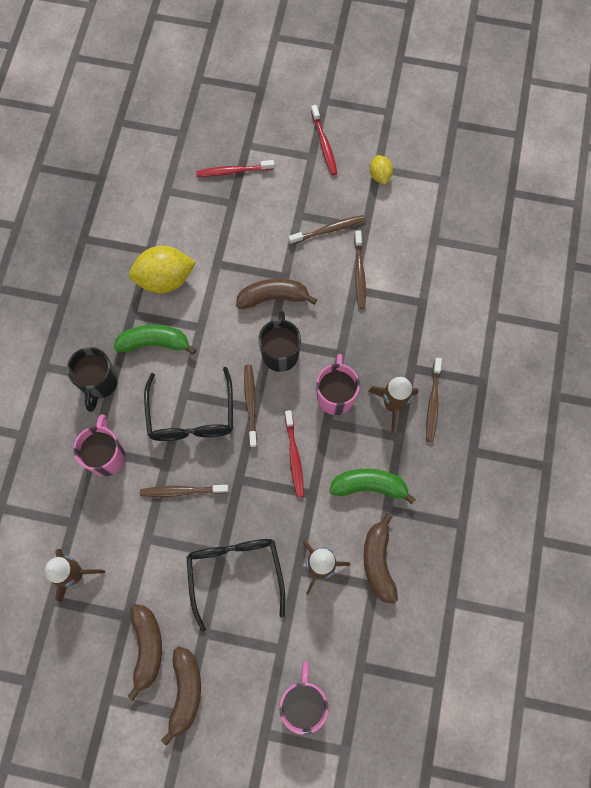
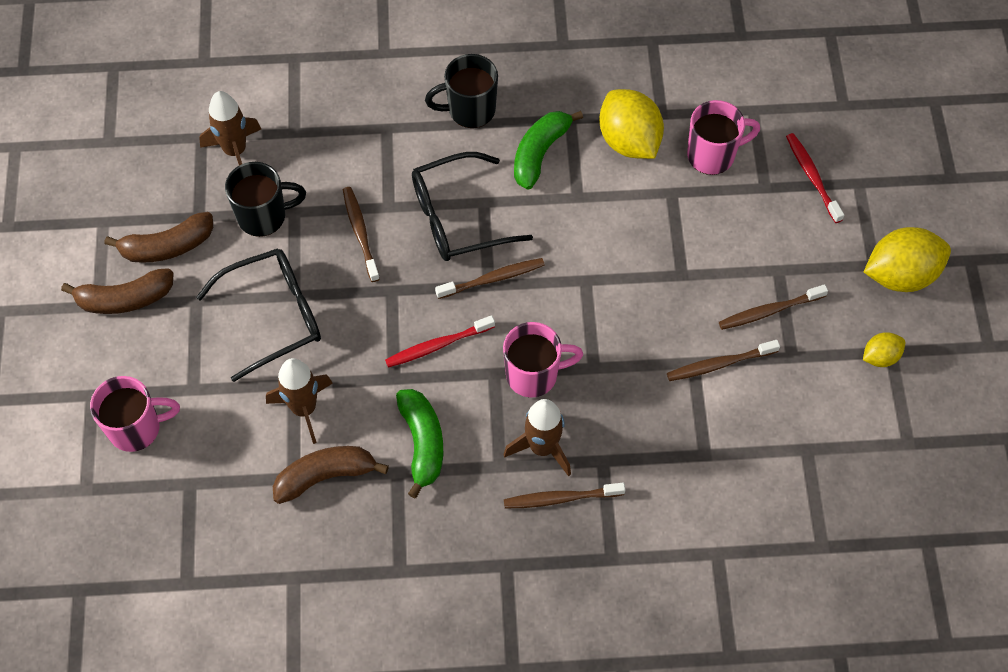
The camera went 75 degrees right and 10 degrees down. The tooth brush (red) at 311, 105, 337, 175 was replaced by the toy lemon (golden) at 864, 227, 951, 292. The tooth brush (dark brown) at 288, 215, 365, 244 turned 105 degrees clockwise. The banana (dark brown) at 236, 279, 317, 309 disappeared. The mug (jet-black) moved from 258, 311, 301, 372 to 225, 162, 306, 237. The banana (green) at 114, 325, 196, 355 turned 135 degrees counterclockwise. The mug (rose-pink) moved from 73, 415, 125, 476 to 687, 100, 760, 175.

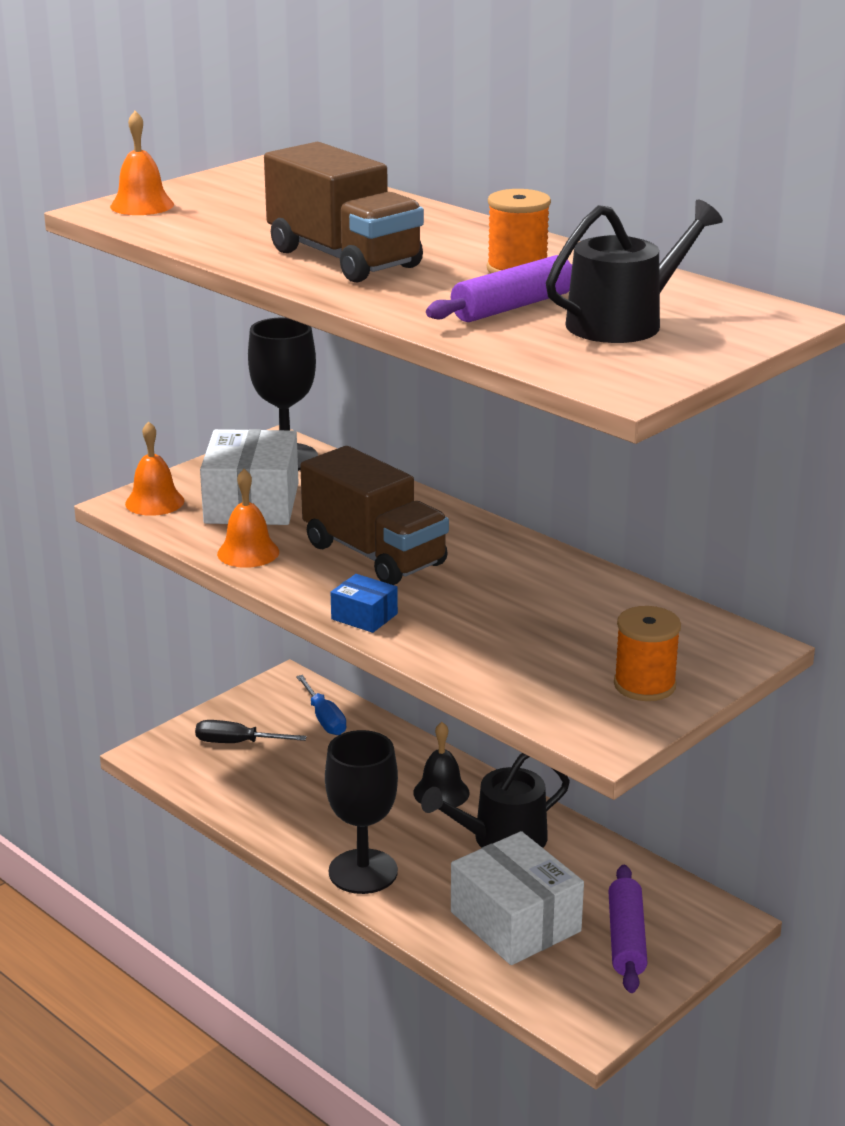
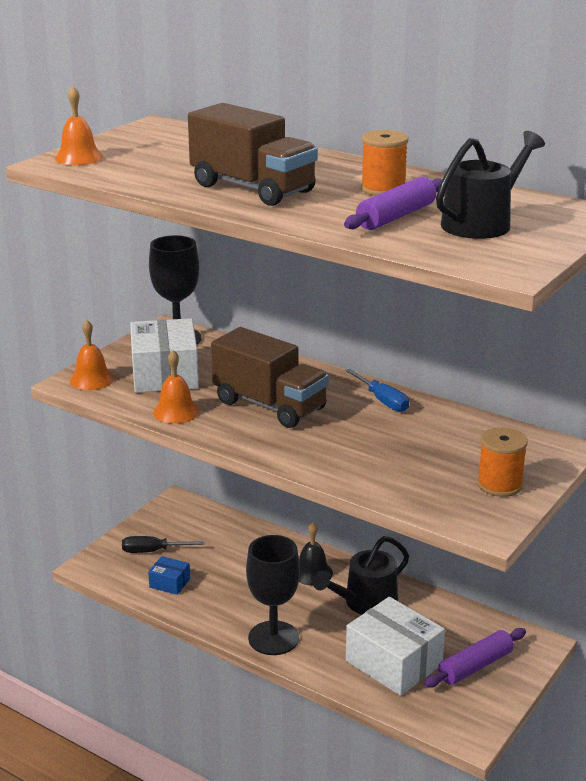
The camera went 10 degrees left and 0 degrees up. The parcel (royal blue) moved from 331, 574, 398, 633 to 148, 556, 190, 595. The screwdriver (royal blue) moved from 296, 675, 346, 735 to 345, 369, 409, 412. The dough roller (purple) at 608, 865, 648, 993 turned 60 degrees clockwise.

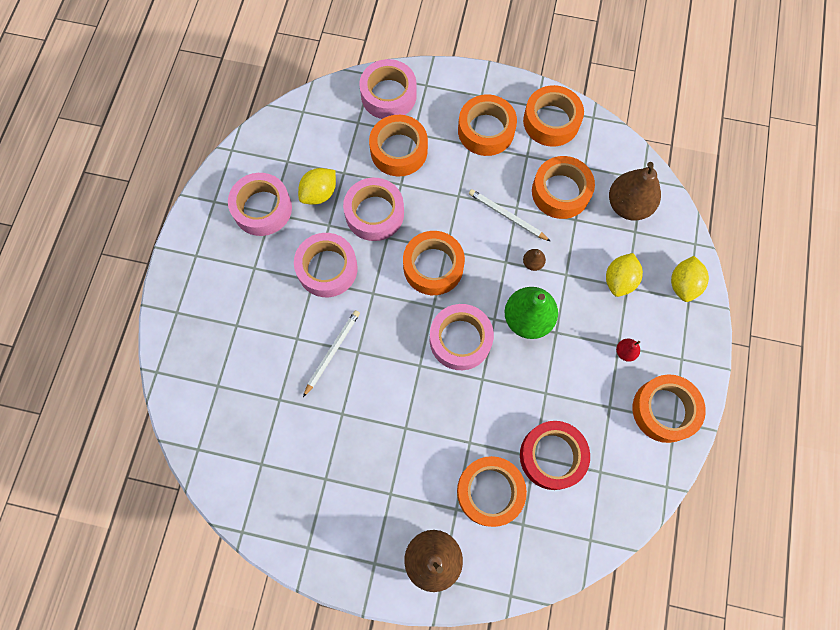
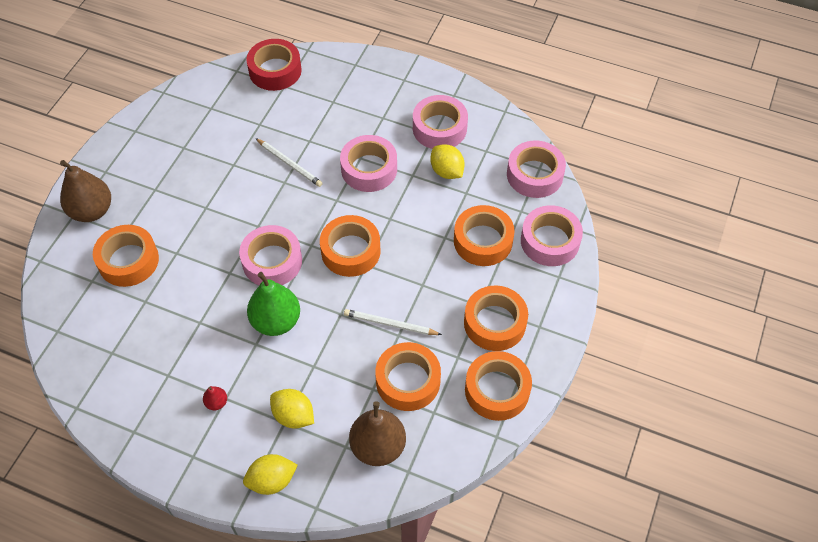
The camera went 100 degrees right and 15 degrees down. The tape (rose-pink) moved from 343, 178, 404, 241 to 507, 141, 566, 198. The wooden pencil (white) at 469, 189, 551, 242 turned 120 degrees counterclockwise. The pear (dark brown) at 523, 249, 546, 271 disappeared. The toy lemon (golden) at 671, 256, 709, 302 turned 45 degrees counterclockwise. The tape (bright orange) at 633, 374, 706, 443 disappeared. The tape (red) moved from 520, 421, 590, 490 to 247, 39, 302, 91.

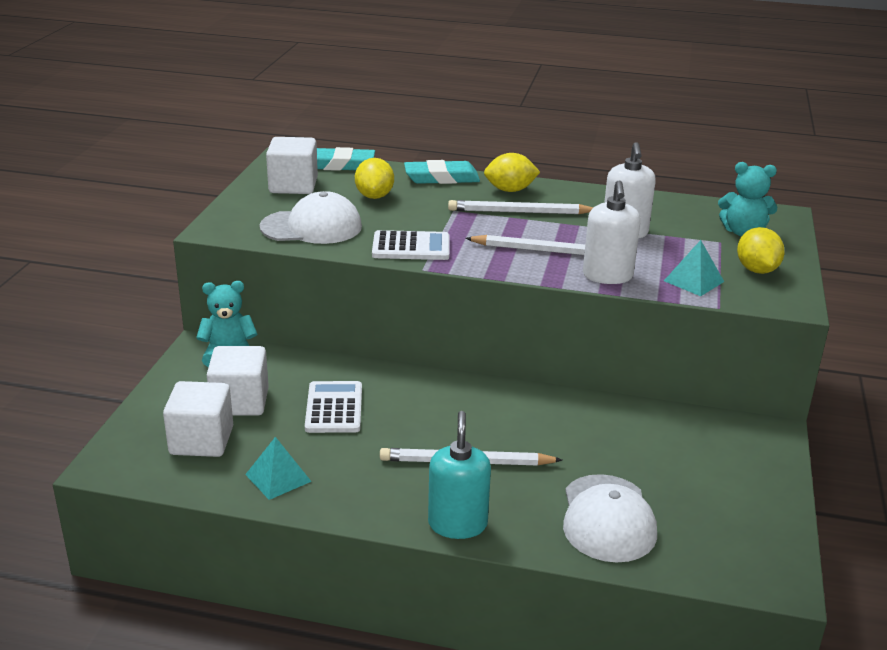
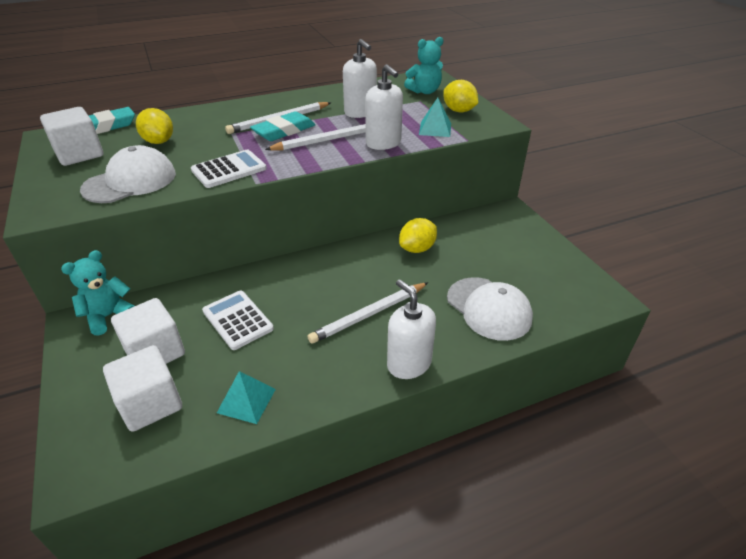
The camera went 35 degrees left and 10 degrees up. The toy lemon (golden) moved from 484, 153, 540, 192 to 399, 218, 437, 253. The eraser (teal) moved from 404, 160, 480, 184 to 250, 111, 316, 141. The soap dispenser (teal) at 428, 411, 491, 539 became the soap dispenser (white) at 387, 279, 436, 379.

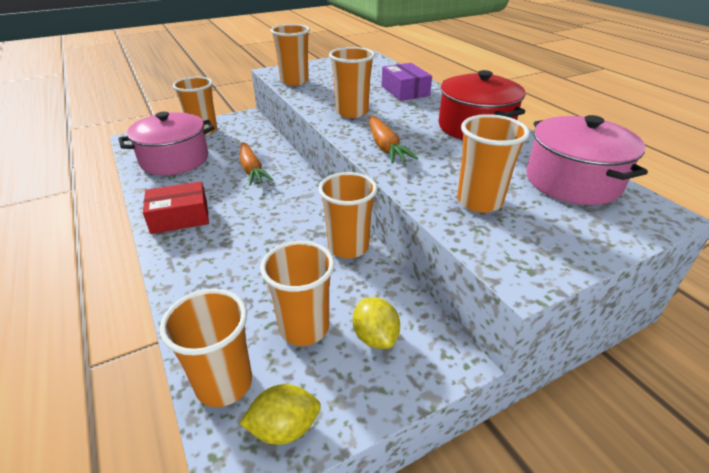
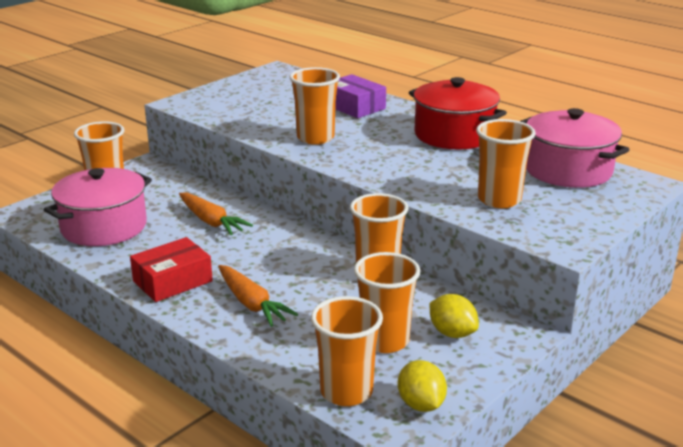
The camera went 20 degrees left and 10 degrees down. The cup (bright orange) at 270, 24, 310, 86 disappeared. The carrot (bright orange) moved from 369, 116, 418, 164 to 218, 265, 298, 327. The toy lemon (golden) at 239, 384, 321, 445 turned 75 degrees counterclockwise.

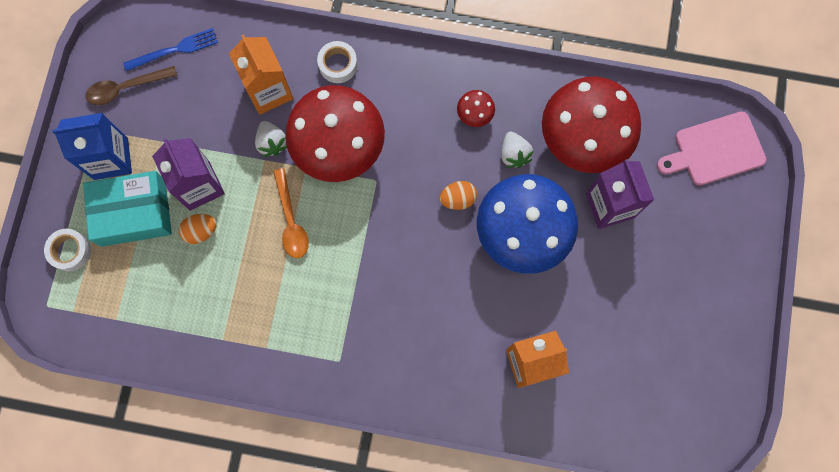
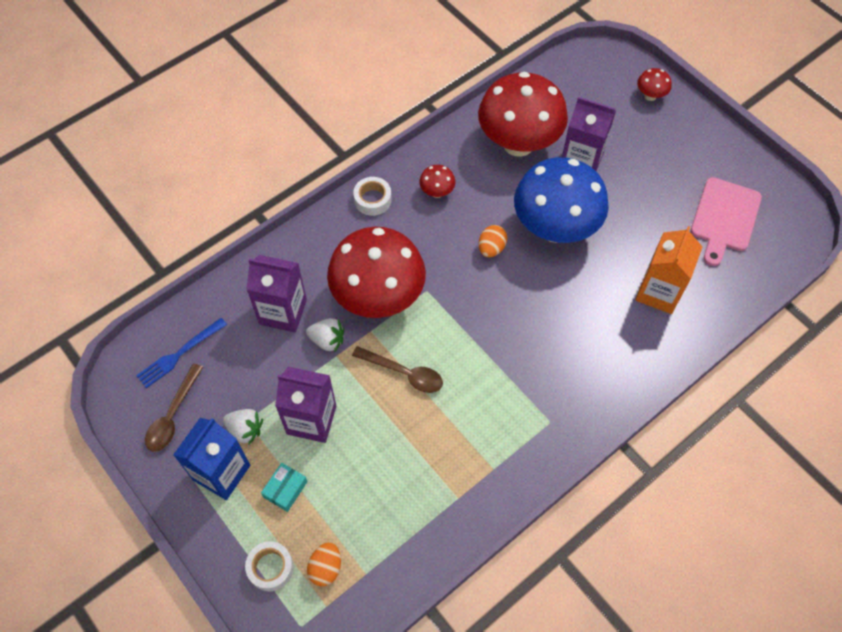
The camera went 50 degrees left and 15 degrees down. The fork (royal blue) at 123, 28, 218, 72 turned 150 degrees counterclockwise. The juice carton (bright orange) at 229, 34, 293, 115 became the juice carton (purple) at 246, 255, 307, 332. The tape (white) moved from 317, 41, 358, 83 to 353, 177, 392, 216. The bread board (rose-pink) moved from 657, 112, 766, 186 to 691, 177, 762, 266. The strawberry (white) moved from 501, 132, 533, 168 to 223, 409, 263, 445. The spoon (bright orange) at 273, 168, 309, 258 became the spoon (dark brown) at 352, 346, 443, 393. The parcel (teal) at 83, 171, 172, 247 changed to 0.46 times the size. The egg (bright orange) moved from 179, 214, 217, 244 to 307, 542, 341, 586. The toadstool (red) at 637, 68, 672, 101 appeared.

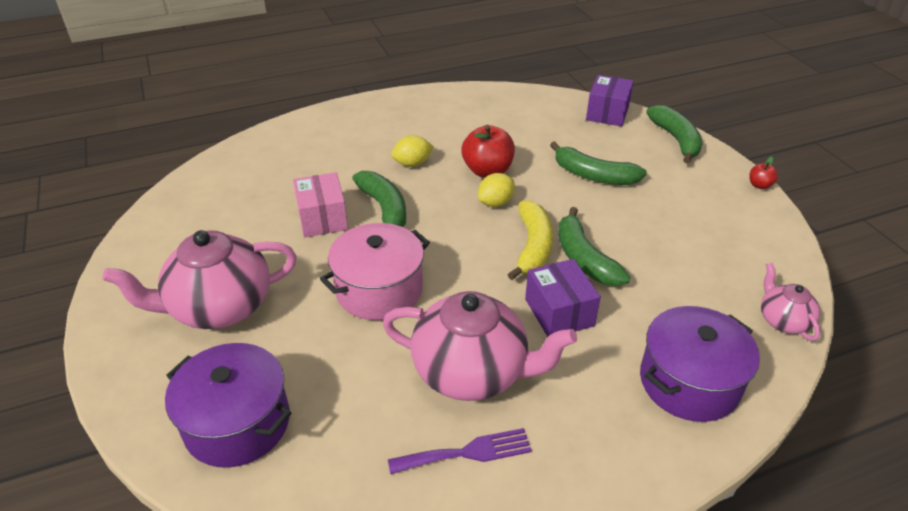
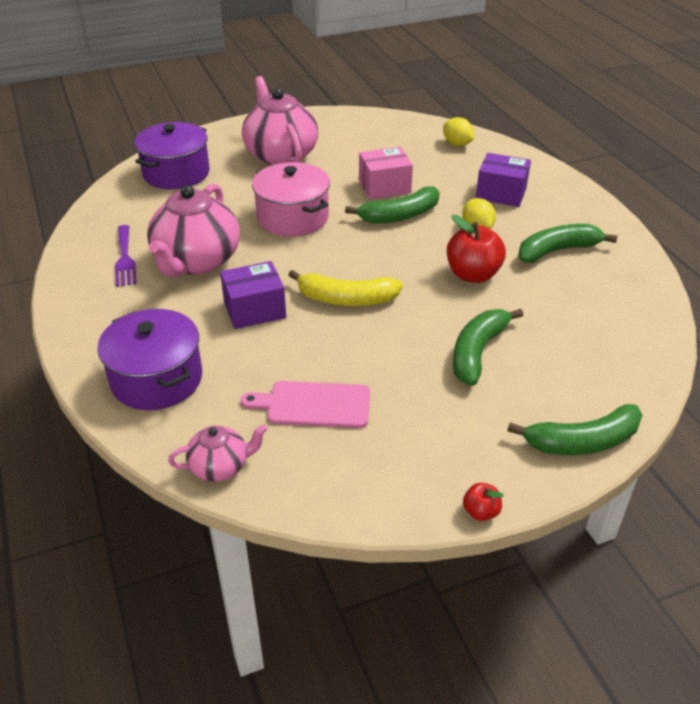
The camera went 90 degrees right and 0 degrees up. The parcel (purple) moved from 586, 75, 634, 127 to 476, 153, 531, 207. The toy lemon (golden) moved from 478, 173, 515, 207 to 443, 117, 474, 146. The banana (green) moved from 558, 207, 631, 286 to 518, 224, 617, 263. The bread board (rose-pink) at 241, 381, 370, 428 appeared.

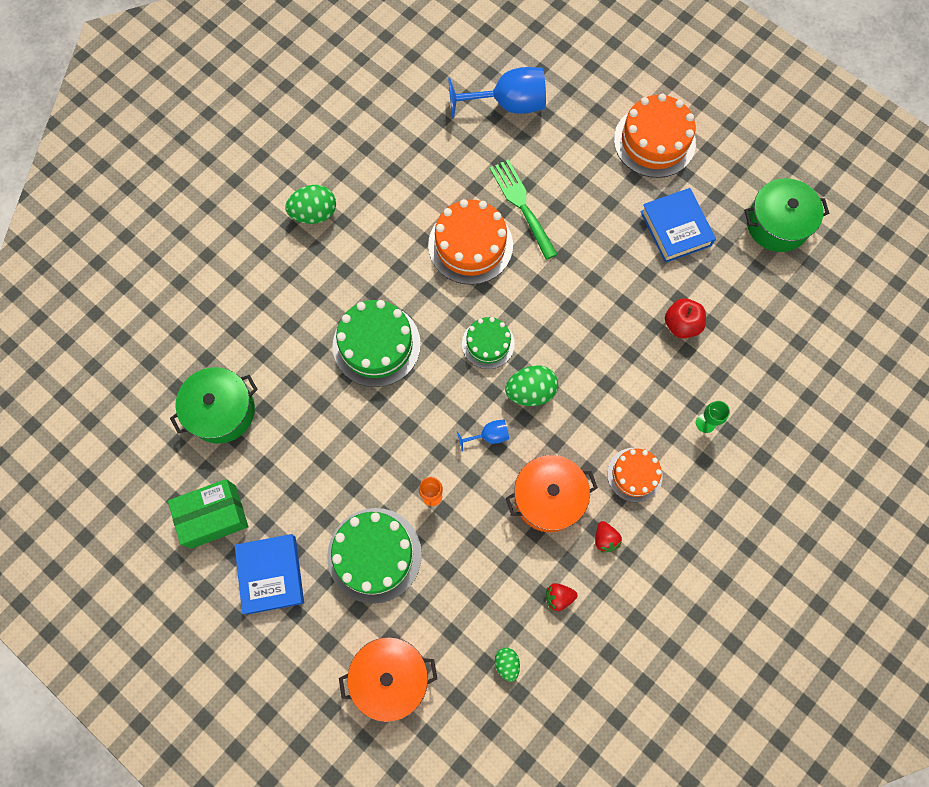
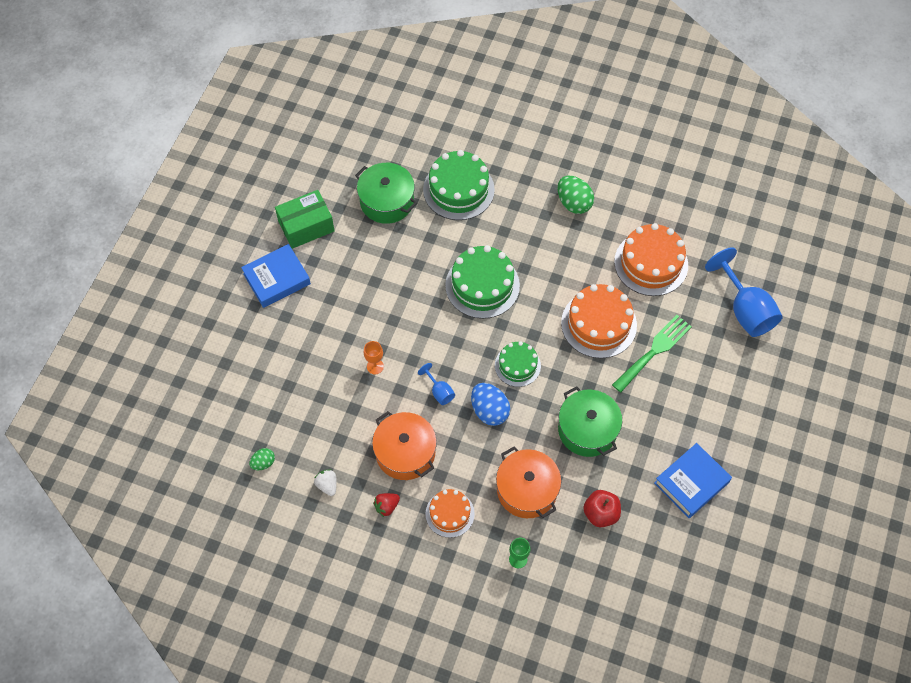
The camera went 70 degrees right and 10 degrees down. The gateau (bright orange) moved from 614, 94, 696, 178 to 614, 223, 688, 296. The cooking pot (green) moved from 744, 178, 829, 252 to 558, 386, 622, 457. The egg (green) at 505, 365, 558, 406 became the egg (royal blue) at 471, 383, 510, 426. The parcel (green) at 168, 479, 248, 549 turned 75 degrees counterclockwise. The gateau (green) moved from 327, 508, 422, 604 to 423, 150, 495, 220. The strawberry (red) at 546, 583, 577, 611 became the strawberry (white) at 314, 469, 337, 496. The cooking pot (bright orange) moved from 339, 637, 437, 722 to 496, 446, 561, 518.

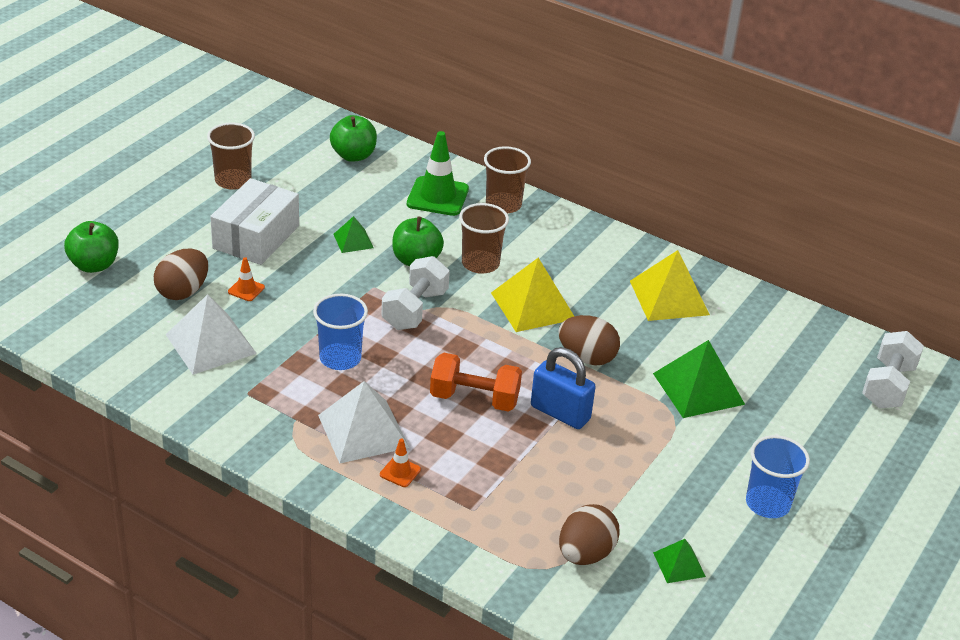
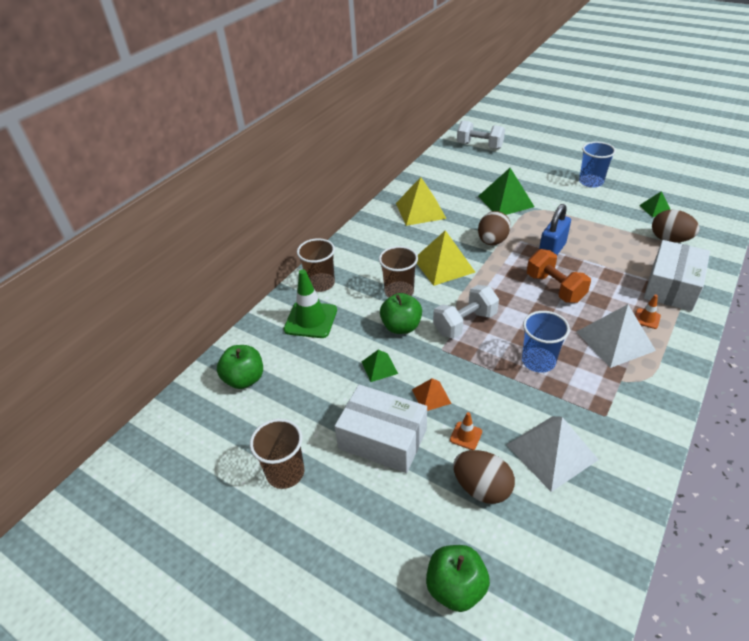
The camera went 85 degrees left and 5 degrees up. The dumbbell (white) at 382, 256, 450, 330 turned 60 degrees counterclockwise. The dumbbell (bright orange) at 430, 353, 522, 412 turned 45 degrees counterclockwise. The parcel (white) at 644, 240, 710, 311 appeared. The pyramid shape (bright orange) at 412, 378, 452, 411 appeared.

